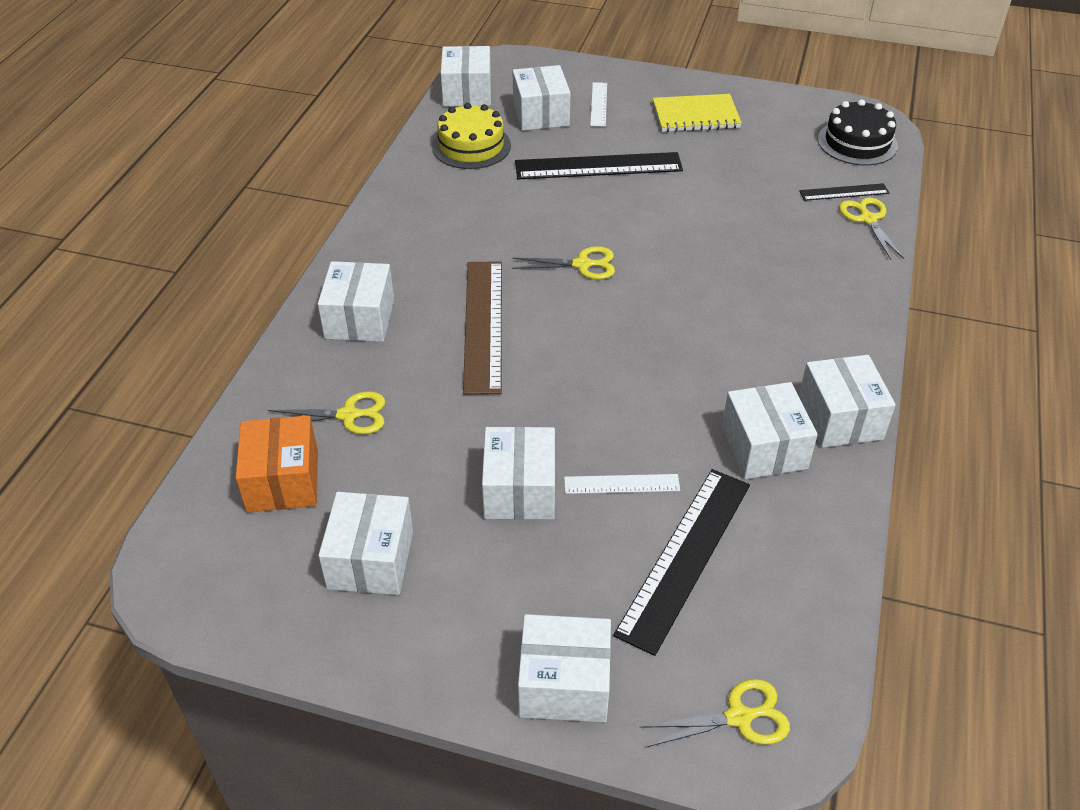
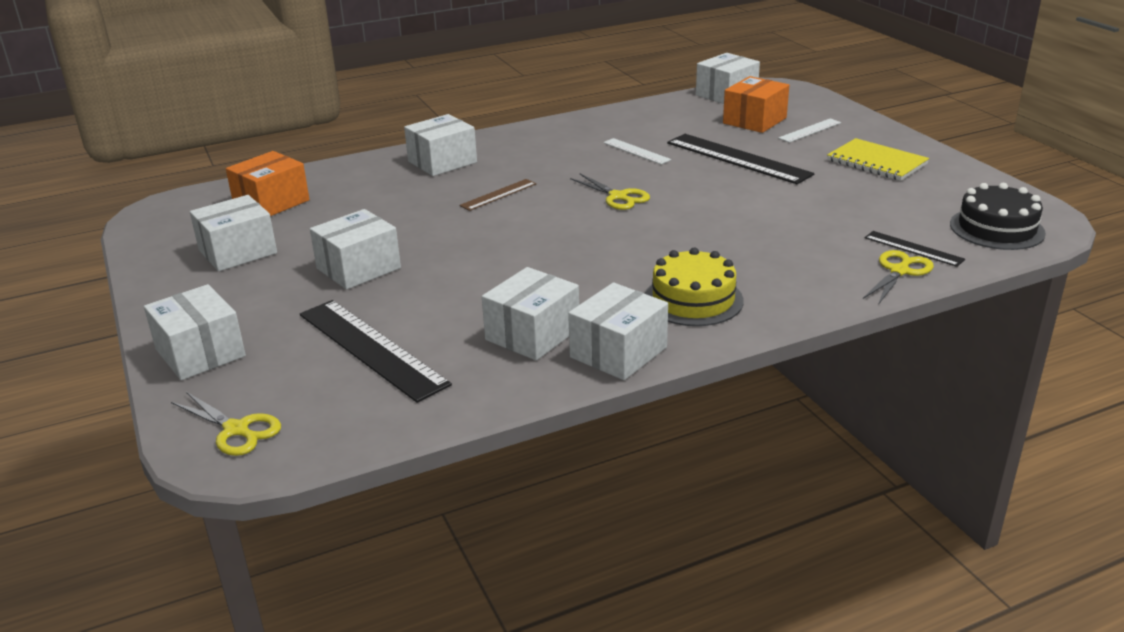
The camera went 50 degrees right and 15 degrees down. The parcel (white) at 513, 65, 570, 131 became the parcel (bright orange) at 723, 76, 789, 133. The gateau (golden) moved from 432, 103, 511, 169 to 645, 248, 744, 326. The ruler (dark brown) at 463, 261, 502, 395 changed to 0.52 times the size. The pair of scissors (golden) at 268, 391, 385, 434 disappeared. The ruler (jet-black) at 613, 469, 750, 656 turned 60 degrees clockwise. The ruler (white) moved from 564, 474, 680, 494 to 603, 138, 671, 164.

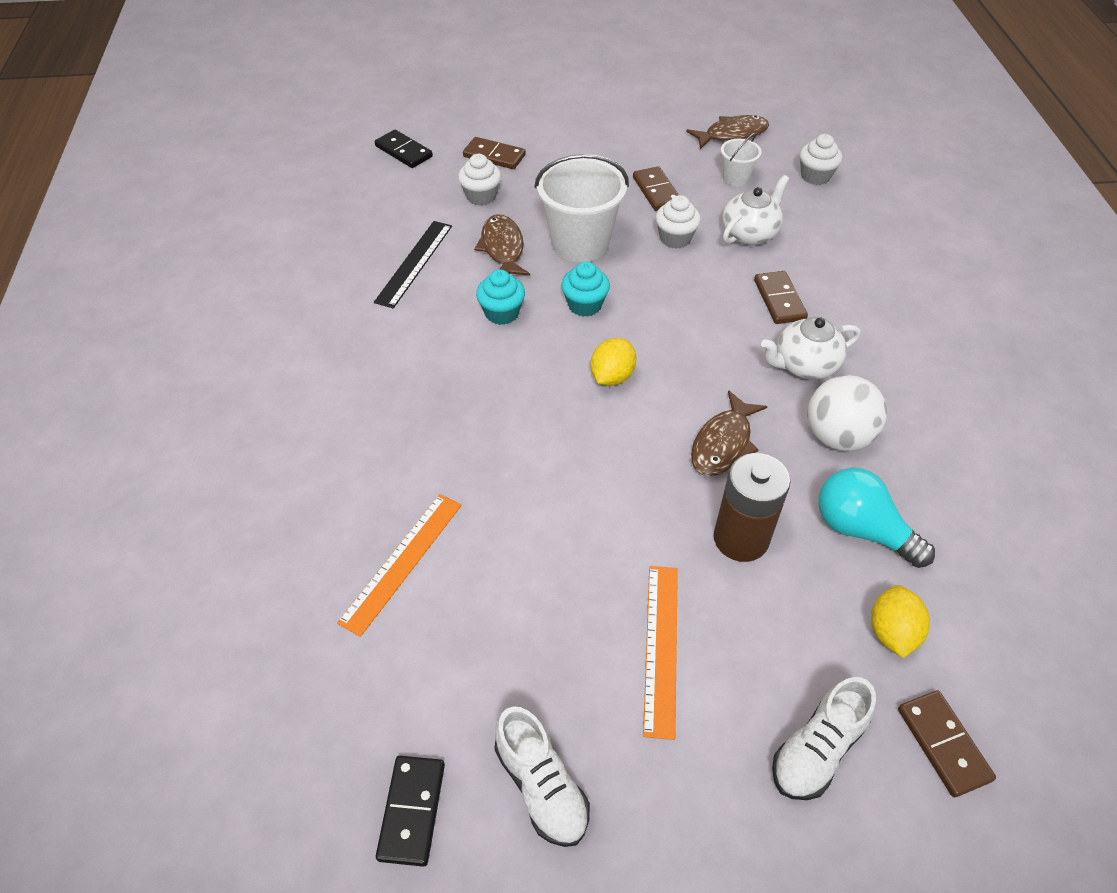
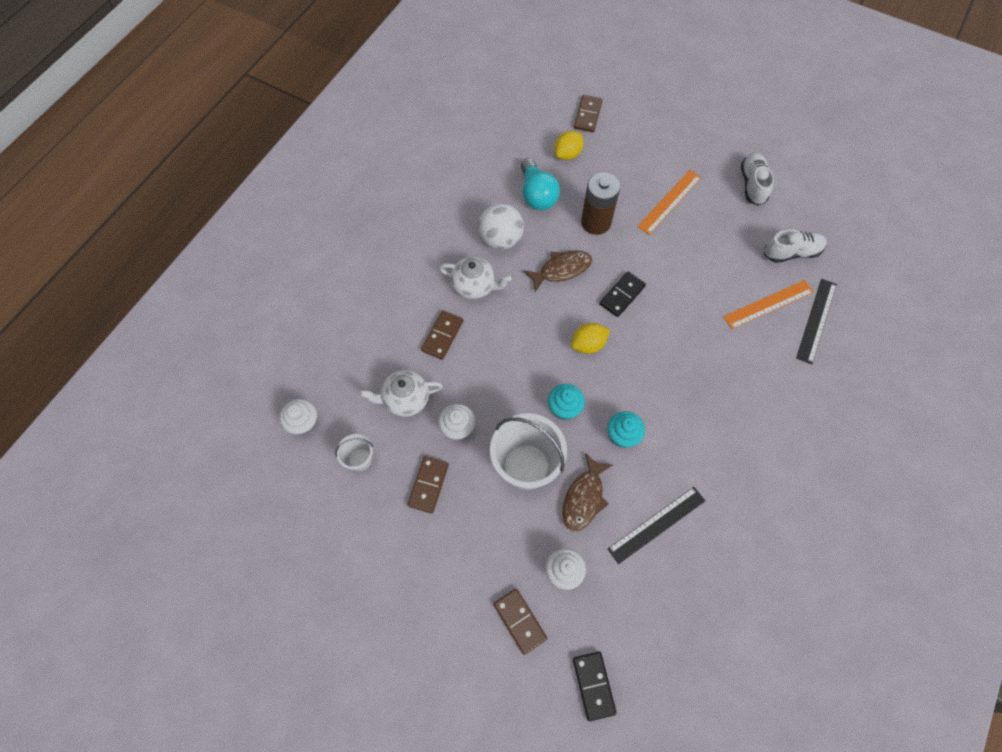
The camera went 145 degrees left and 15 degrees up. The fish (dark brown) at 686, 115, 769, 149 disappeared. The lace-up shoe (white) moved from 772, 677, 876, 800 to 764, 229, 827, 263. The domino tile (jet-black) moved from 376, 756, 445, 867 to 600, 272, 646, 317. The ruler (jet-black) at 796, 279, 837, 364 appeared.

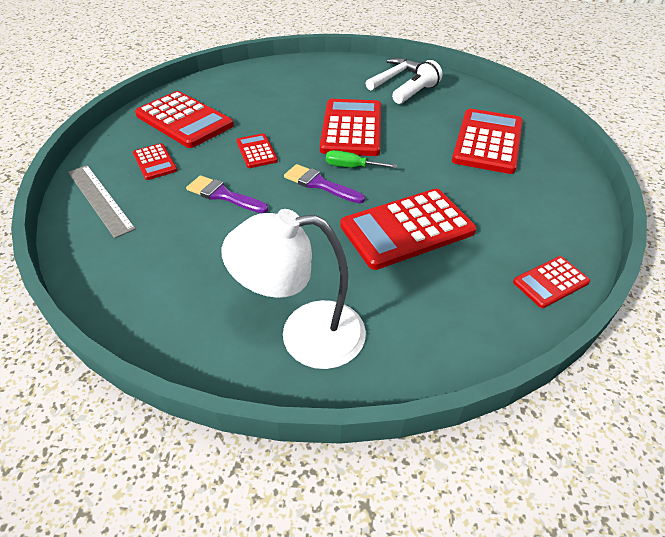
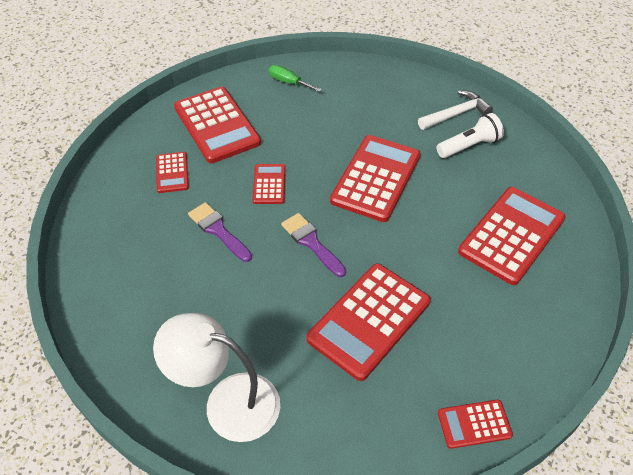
The camera went 20 degrees right and 5 degrees up. The screwdriver (green) moved from 326, 150, 397, 168 to 269, 65, 322, 92. The ruler (gray) at 68, 165, 136, 238 disappeared. The calculator (red) at 340, 189, 476, 270 turned 45 degrees counterclockwise.

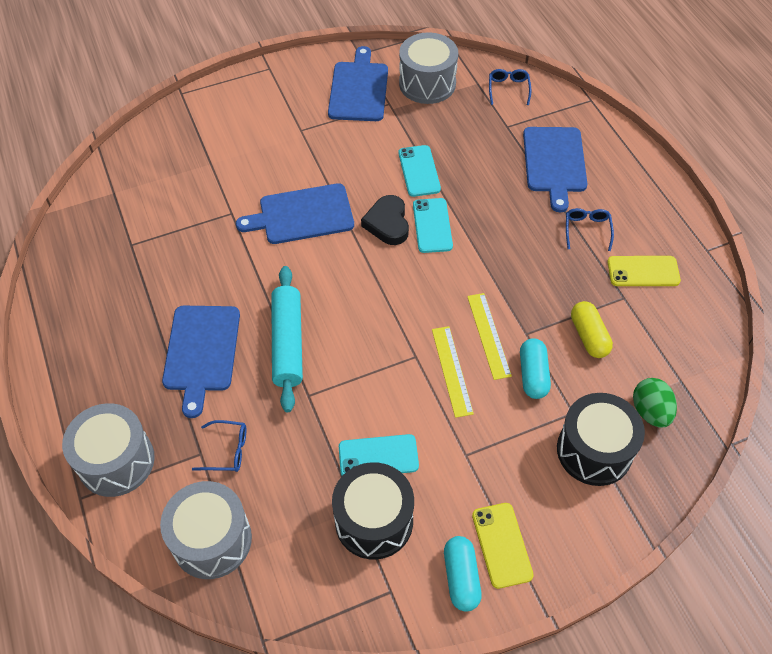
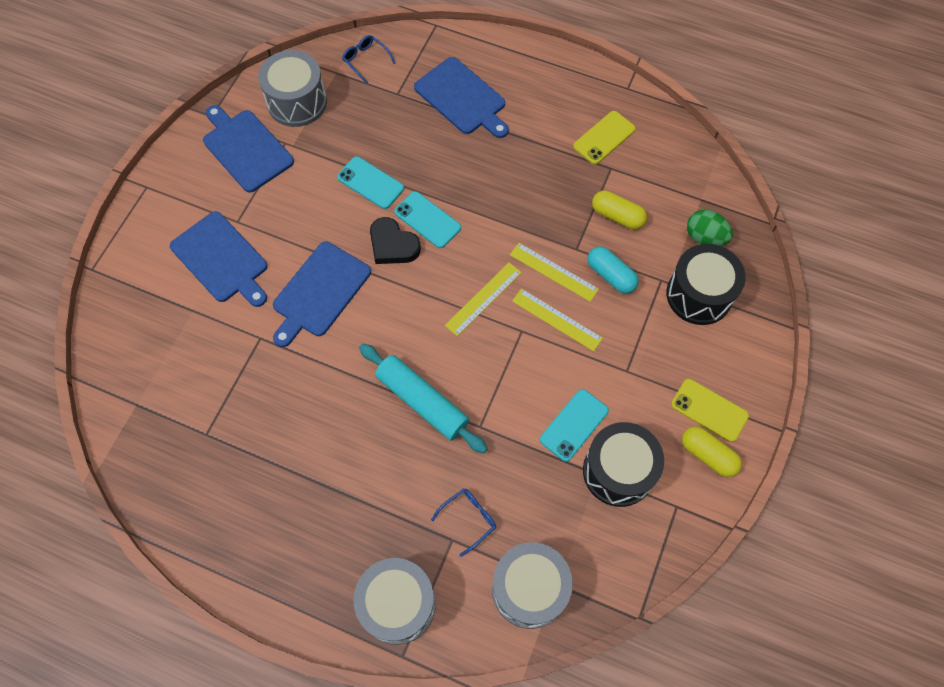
The camera went 45 degrees left and 10 degrees up. The glasses (royal blue) at 566, 208, 614, 251 disappeared. The bread board (royal blue) moved from 162, 306, 240, 418 to 170, 211, 268, 307. The pill shape (teal) at 444, 536, 482, 612 became the pill shape (golden) at 682, 426, 742, 477. The ruler (golden) at 445, 263, 522, 336 appeared.

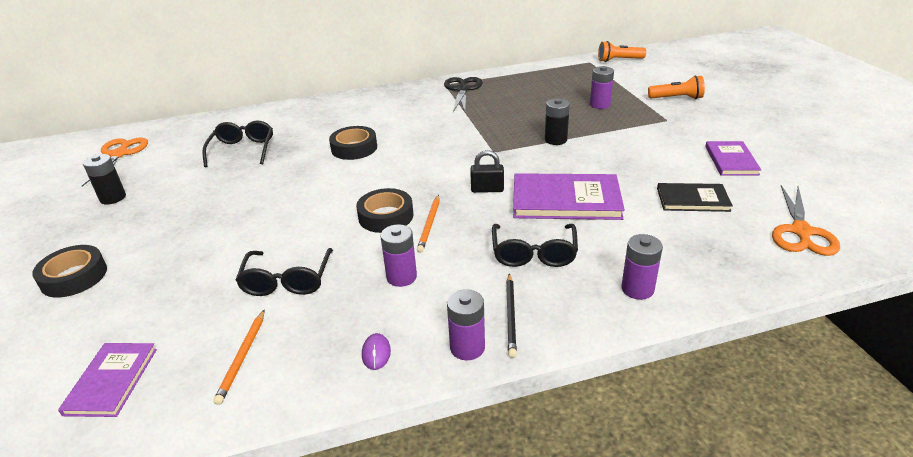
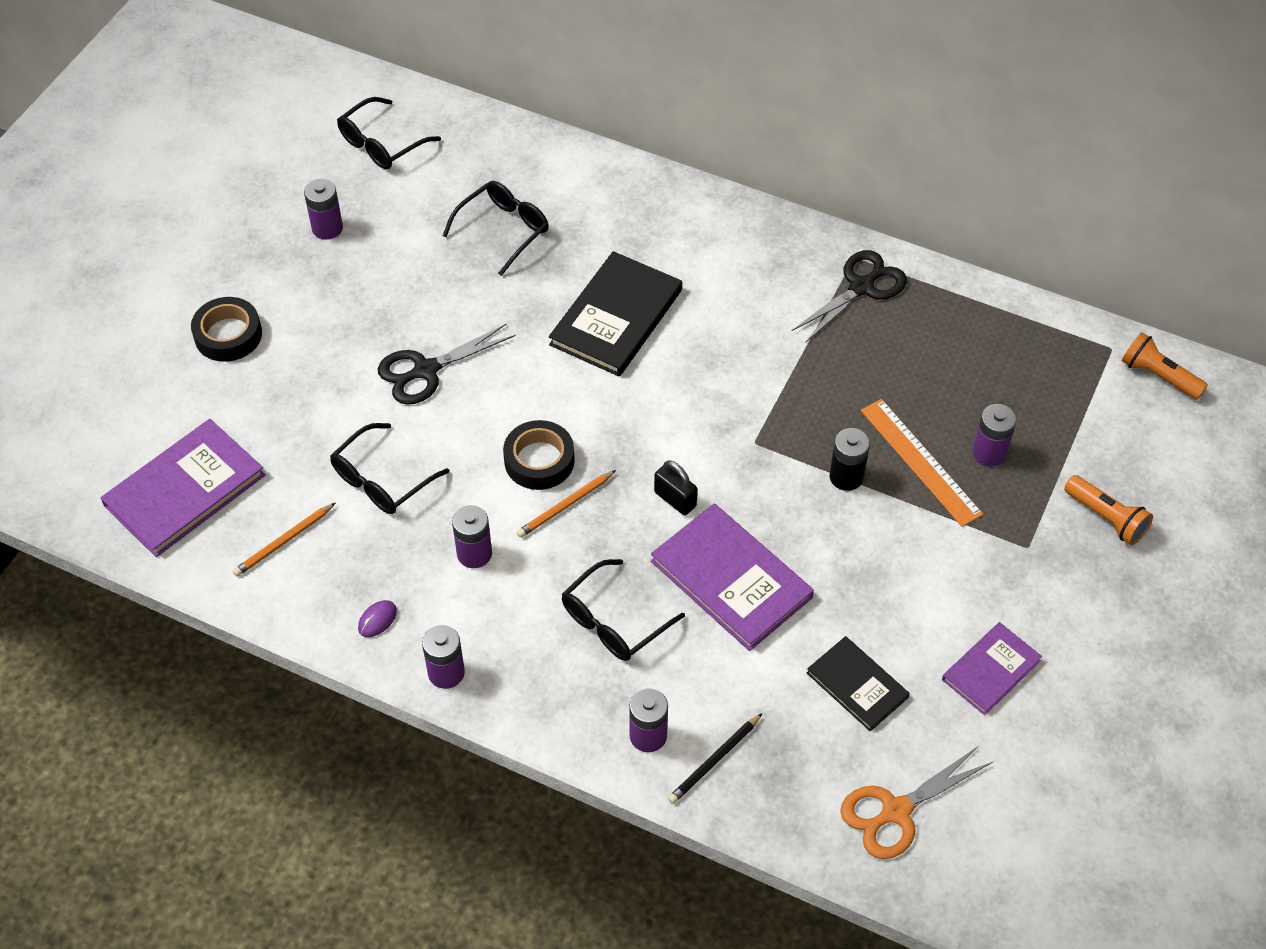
The camera went 40 degrees right and 20 degrees up. The tape (jet-black) at 329, 126, 377, 160 was replaced by the hardback (jet-black) at 549, 251, 682, 377. The pair of scissors (bright orange) at 82, 138, 148, 187 was replaced by the glasses (jet-black) at 337, 97, 441, 169. The battery (jet-black) at 83, 154, 126, 205 became the battery (purple) at 304, 179, 343, 240. The wooden pencil (jet-black) moved from 506, 273, 517, 358 to 668, 713, 762, 804. The hardback (purple) at 58, 343, 157, 417 changed to 1.66 times the size. The pair of scissors (jet-black) at 378, 324, 516, 405 appeared. The ruler (bright orange) at 861, 399, 983, 527 appeared.

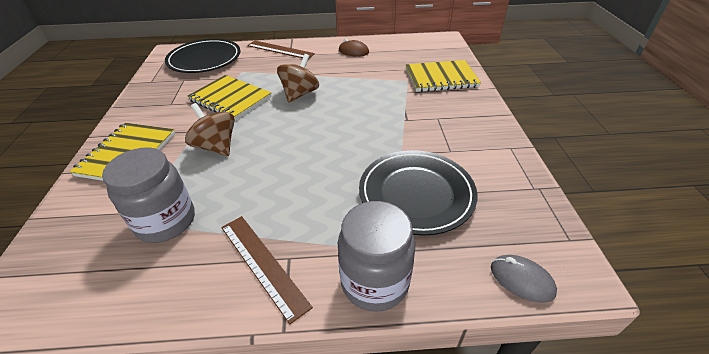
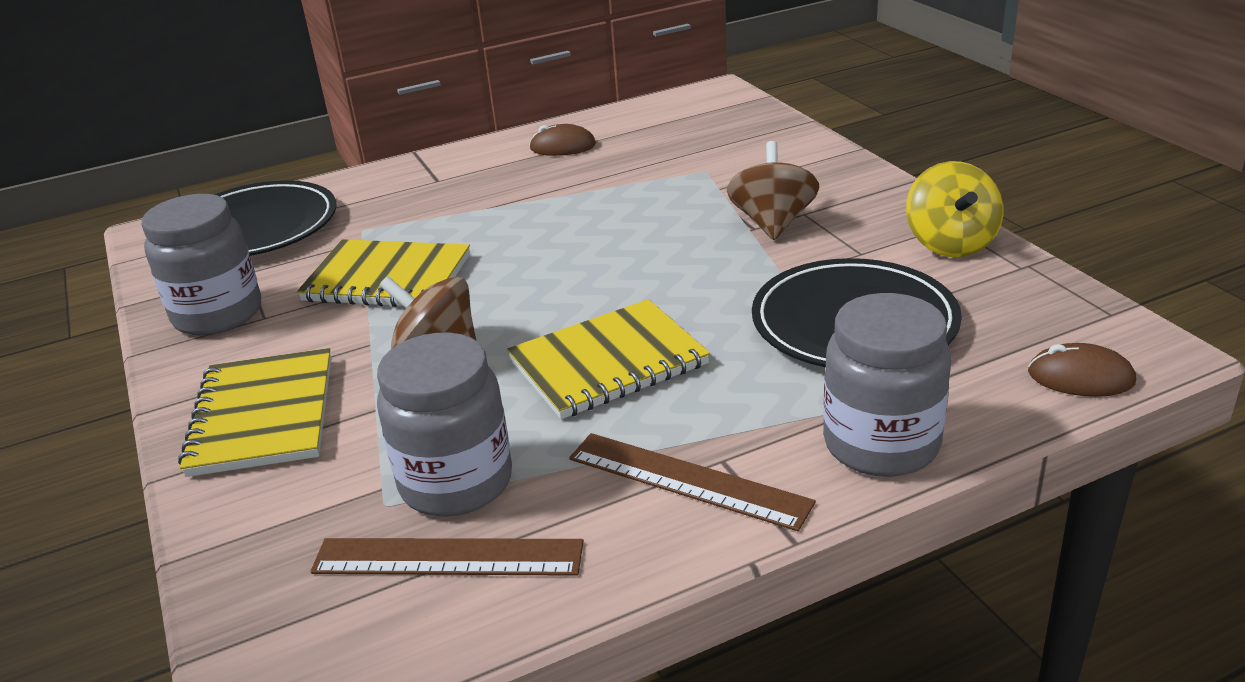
The camera went 20 degrees left and 10 degrees down. The ruler (dark brown) moved from 247, 41, 315, 58 to 310, 538, 584, 576. The spinning top (dark brown) moved from 277, 54, 319, 103 to 727, 141, 820, 240. The notepad (golden) moved from 406, 60, 481, 92 to 507, 299, 710, 419. The PC mouse (gray) at 491, 255, 557, 303 became the PC mouse (dark brown) at 1028, 343, 1136, 397. The spinning top (golden) at 906, 161, 1003, 257 appeared. The preserve jar (gray) at 142, 194, 261, 336 appeared.

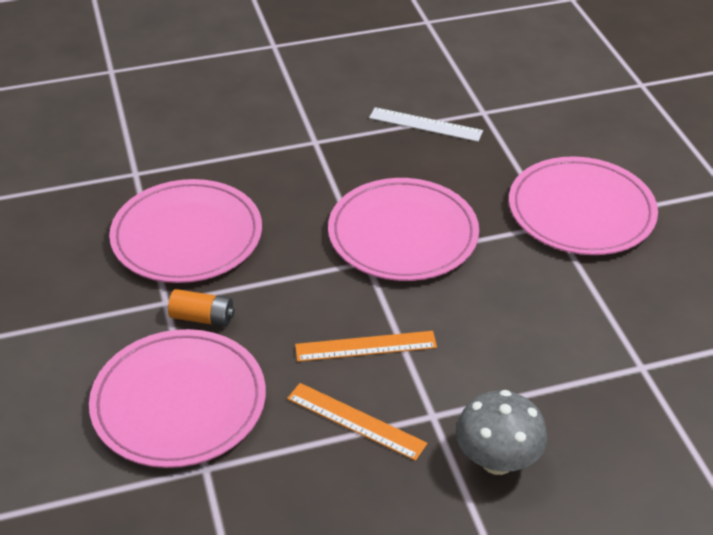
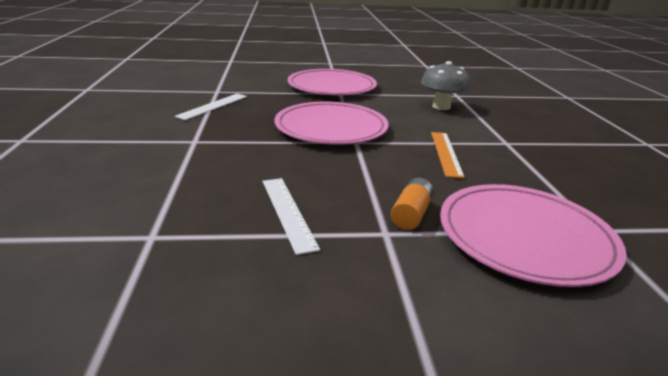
The camera went 80 degrees left and 15 degrees down. The plate (rose-pink) at 109, 179, 262, 283 was replaced by the ruler (white) at 263, 178, 320, 255. The ruler (bright orange) at 287, 383, 427, 461 disappeared. The toadstool (gray) moved from 456, 390, 547, 475 to 421, 61, 470, 110.

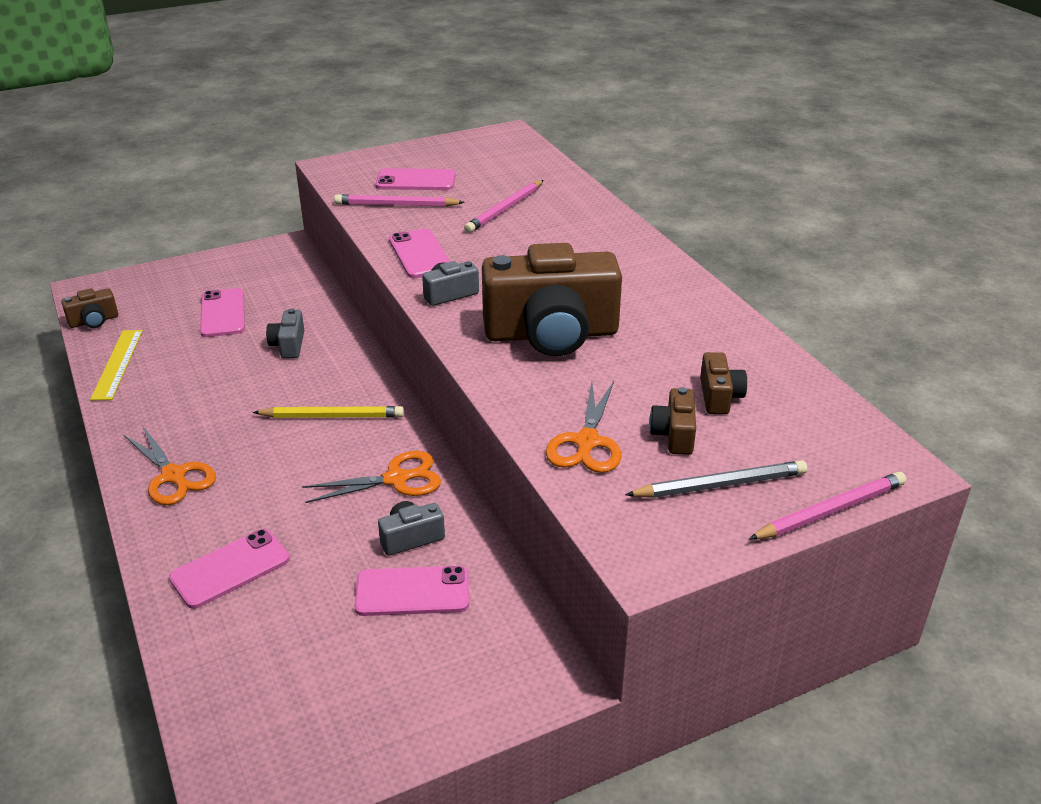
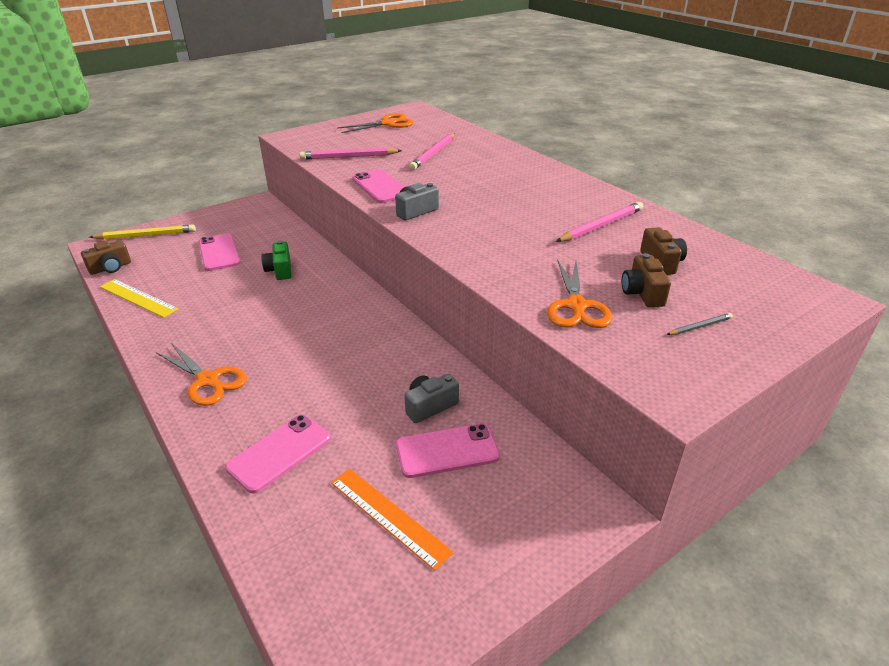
The camera went 10 degrees left and 0 degrees up. The smartphone (rose-pink) at 376, 168, 455, 190 disappeared. The camera (dark brown) at 482, 243, 622, 356 disappeared. The camera (gray) at 266, 309, 304, 358 became the camera (green) at 261, 241, 291, 280. The ruler (golden) at 90, 330, 143, 401 turned 45 degrees counterclockwise. The wooden pencil (golden) moved from 253, 406, 404, 418 to 89, 224, 196, 240. The pair of scissors (bright orange) moved from 302, 451, 441, 503 to 337, 113, 414, 133. The wooden pencil (gray) at 625, 460, 807, 498 changed to 0.51 times the size. The wooden pencil (rose-pink) moved from 749, 472, 907, 540 to 556, 202, 643, 242. The ruler (bright orange) at 331, 468, 454, 571 appeared.

